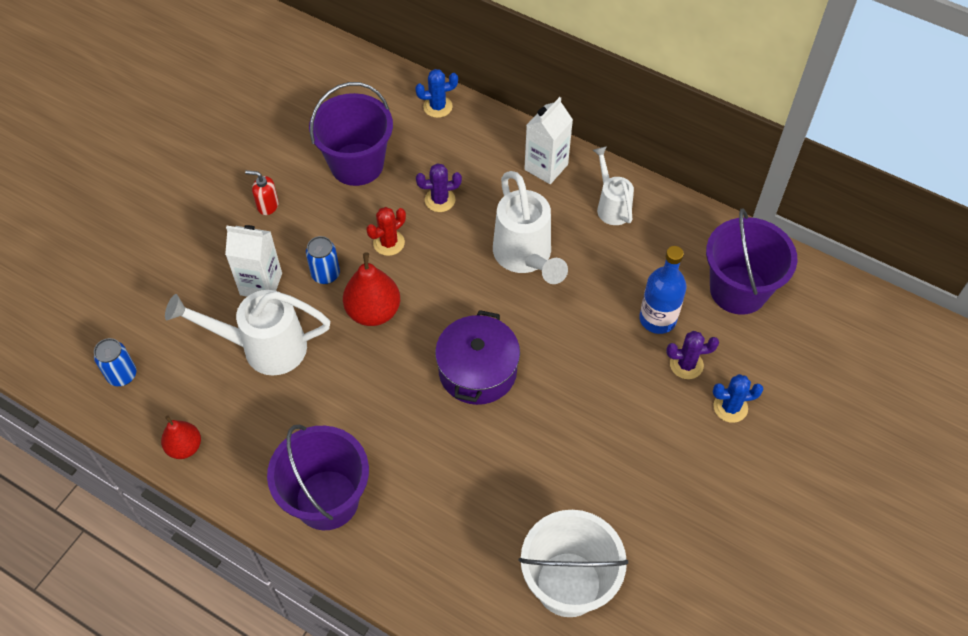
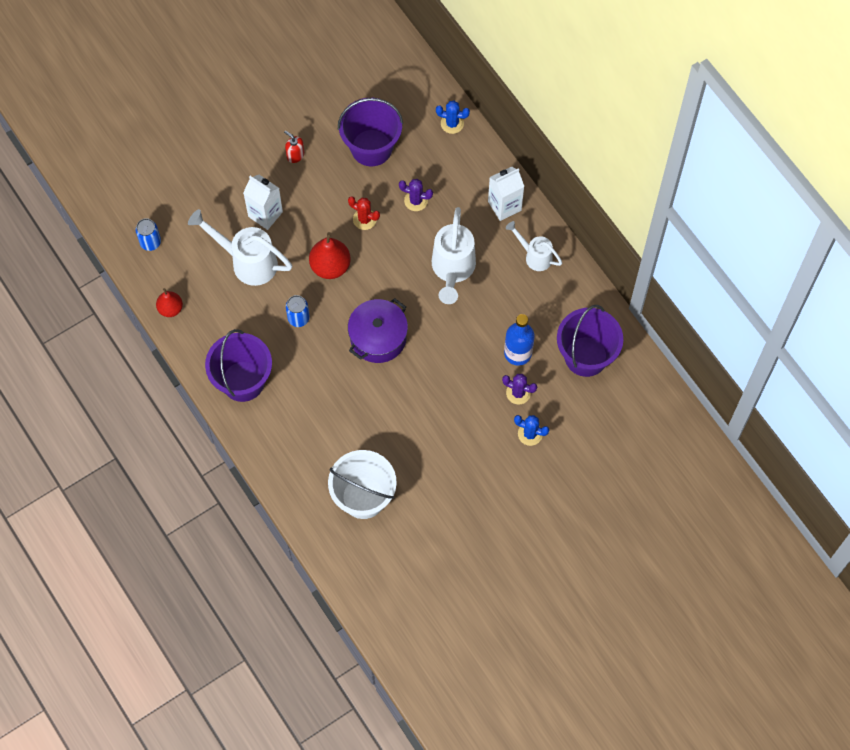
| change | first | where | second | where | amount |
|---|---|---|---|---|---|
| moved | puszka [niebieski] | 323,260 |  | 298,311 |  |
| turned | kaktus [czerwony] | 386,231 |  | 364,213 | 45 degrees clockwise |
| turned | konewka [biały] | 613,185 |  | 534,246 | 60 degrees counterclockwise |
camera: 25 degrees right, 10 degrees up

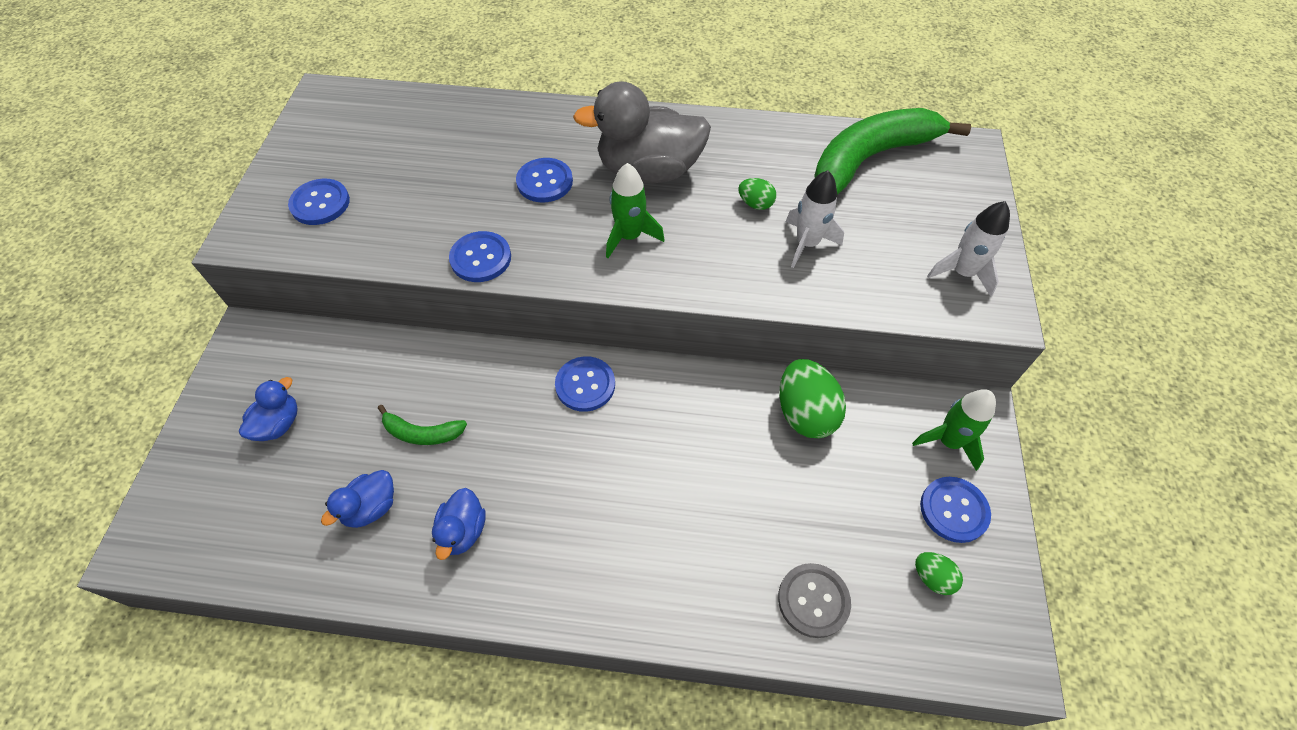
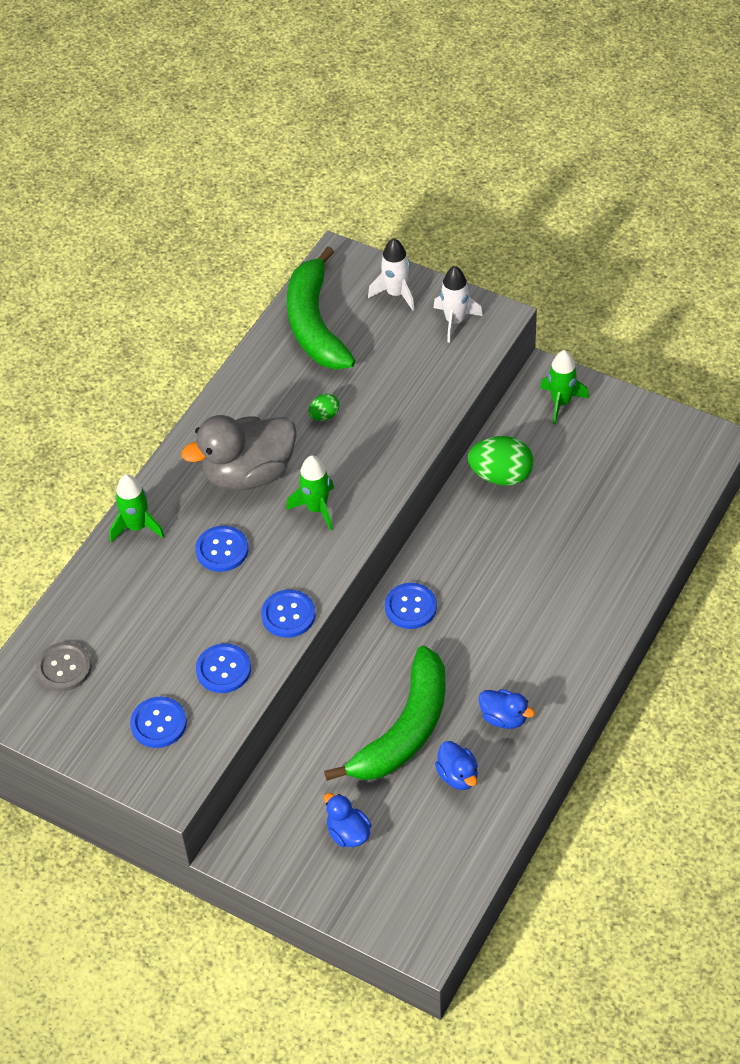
| change | first | where | second | where | amount |
|---|---|---|---|---|---|
| removed | jajko [zielony] | 939,573 |  |  |  |
| added |  |  | rakieta [zielony] | 137,508 |  |
| moved | guzik [szary] | 814,600 |  | 64,666 |  |
| moved | rakieta [biały] | 815,219 |  | 391,274 |  |
| moved | guzik [niebieski] | 955,510 |  | 223,668 |  |
| turned | kaczka [szary] | 642,132 |  | 239,452 | 45 degrees clockwise |
| resized | banan [zielony] | 422,425 |  | 385,713 | x2.21 |
camera: 65 degrees left, 5 degrees down

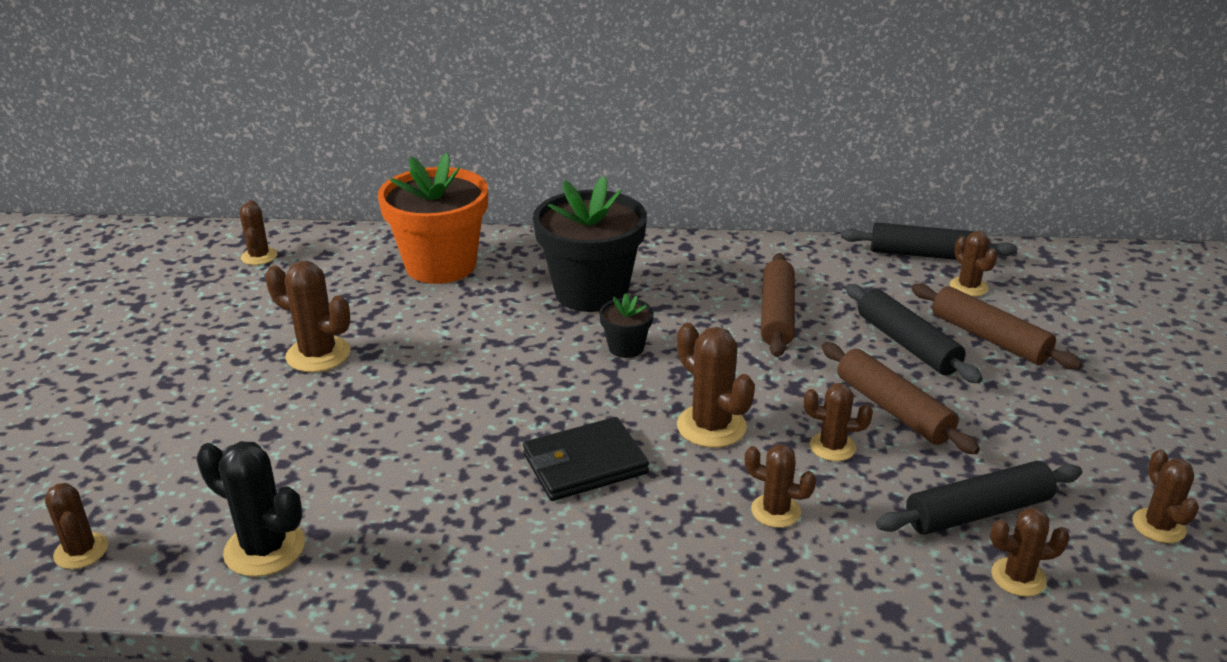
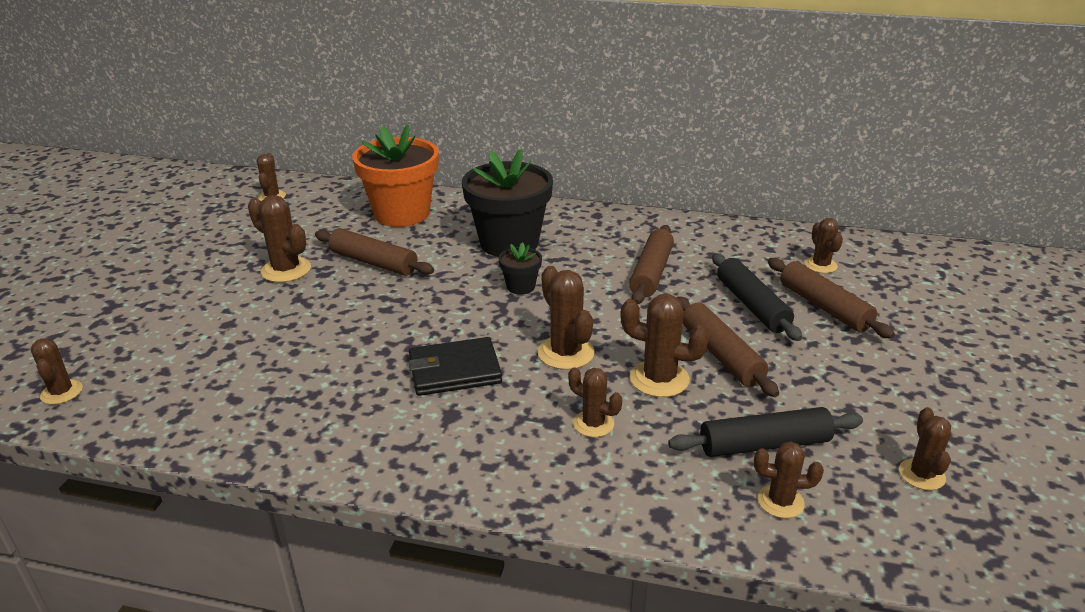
| change | first | where | second | where | amount |
|---|---|---|---|---|---|
| removed | kaktus [czarny] | 250,509 |  |  |  |
| removed | wałek do ciasta [czarny] | 929,241 |  |  |  |
| added |  |  | wałek do ciasta [brązowy] | 374,252 |  |
| resized | kaktus [brązowy] | 838,422 |  | 664,345 | x1.55 |
camera: 10 degrees right, 0 degrees up

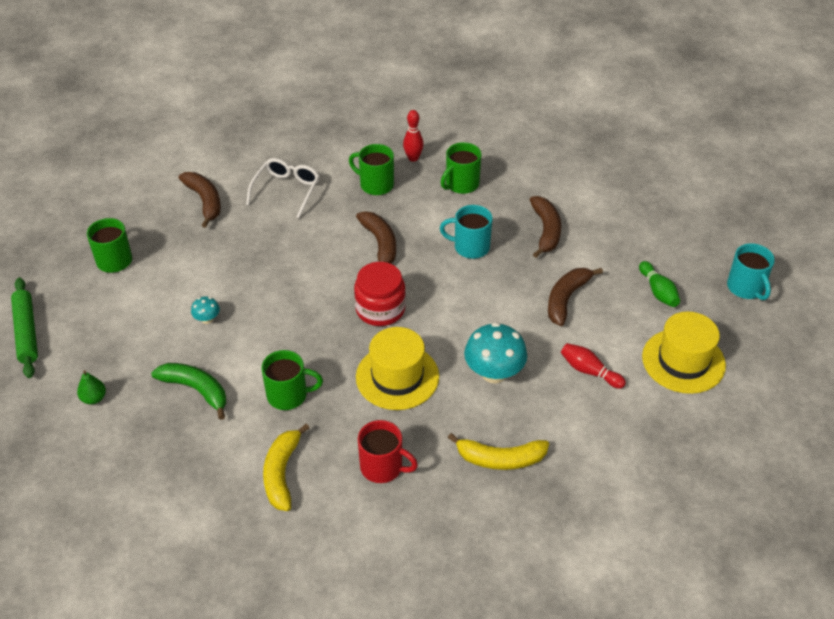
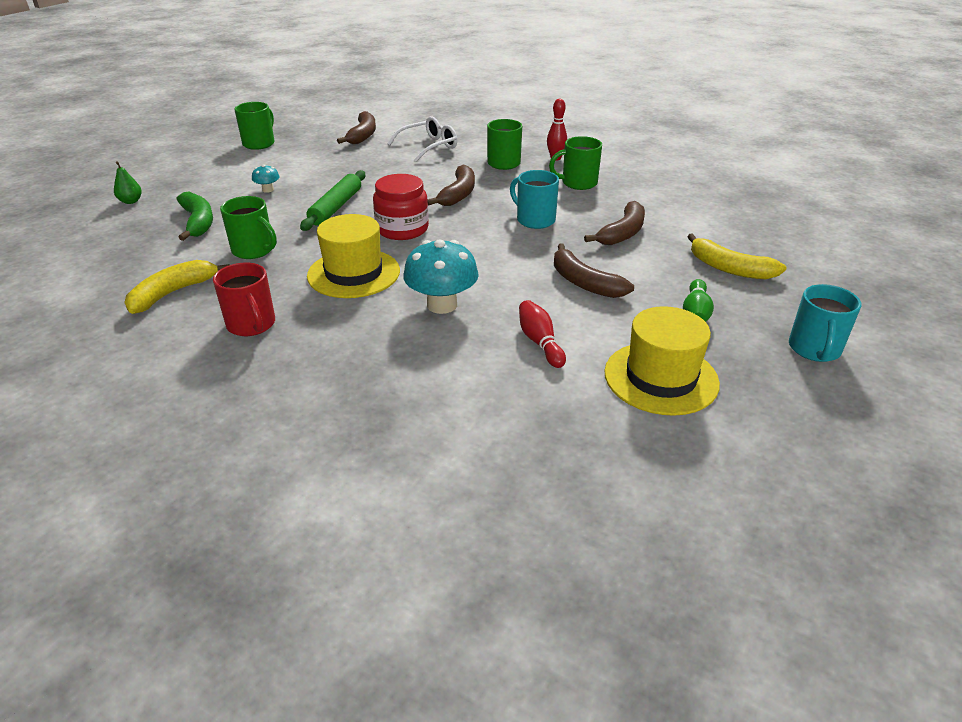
| change | first | where | second | where | amount |
|---|---|---|---|---|---|
| moved | wałek do ciasta [zielony] | 24,328 |  | 332,200 |  |
| moved | banan [żółty] | 498,451 |  | 736,256 |  |
| turned | banan [brązowy] | 575,297 |  | 594,270 | 105 degrees counterclockwise |
camera: 35 degrees right, 10 degrees down

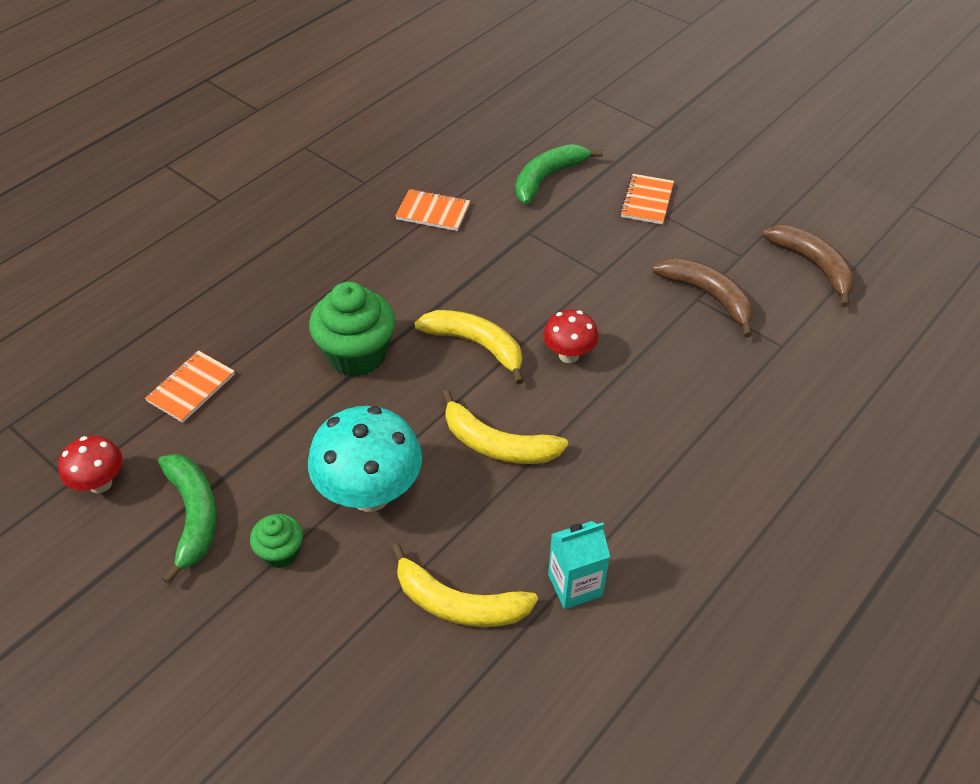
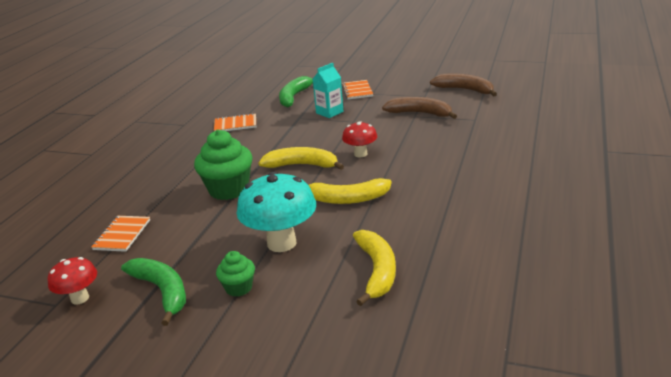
| change | first | where | second | where | amount |
|---|---|---|---|---|---|
| moved | karton mleka [turkusowy] | 579,565 |  | 328,90 |  |
| turned | banan [żółty] | 464,585 |  | 374,268 | 90 degrees counterclockwise |
camera: 20 degrees left, 20 degrees down

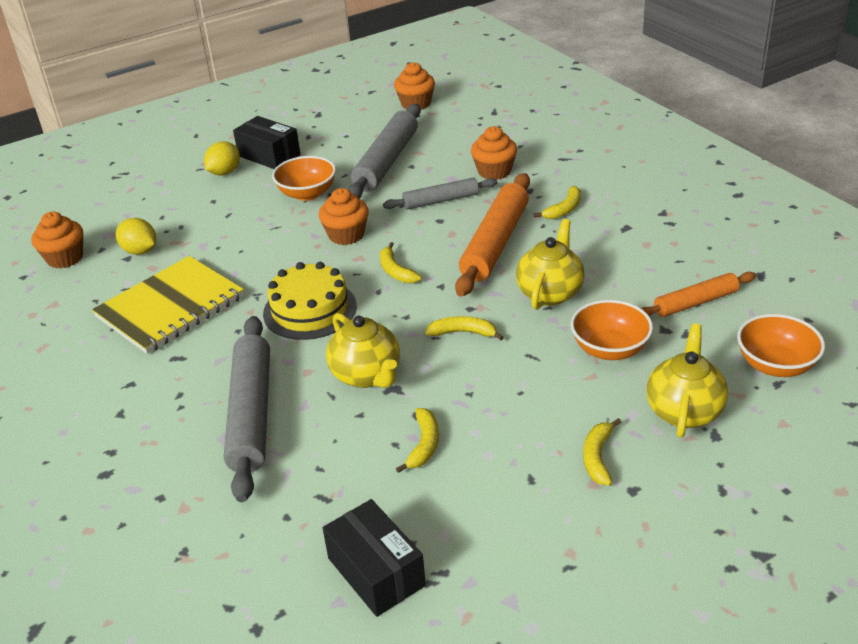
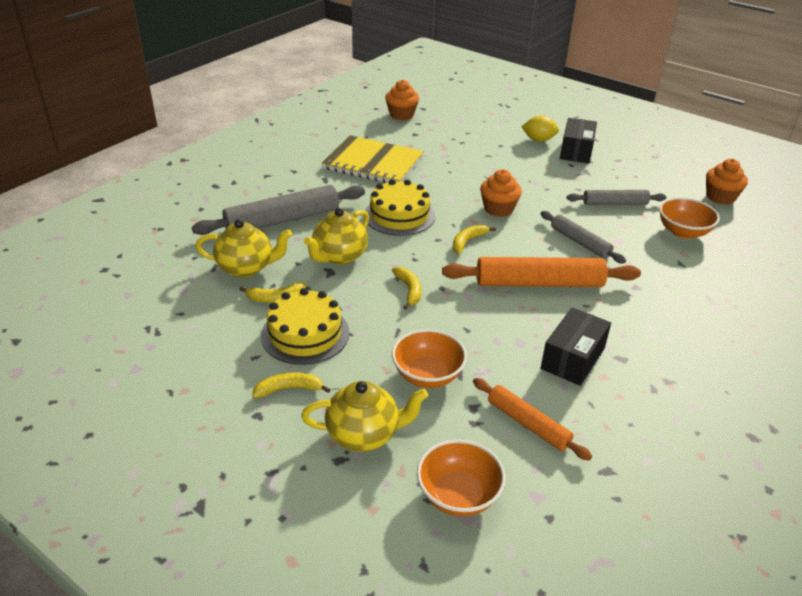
| change | first | where | second | where | amount |
|---|---|---|---|---|---|
| removed | cytryna [żółty] | 136,236 |  |  |  |
| removed | muffinka [pomarańczowy] | 494,152 |  |  |  |
| removed | banan [żółty] | 557,202 |  |  |  |
| added |  |  | tort [żółty] | 305,326 |  |
| moved | miska [pomarańczowy] | 304,178 |  | 689,218 |  |
| moved | pudełko [czarny] | 374,558 |  | 576,346 |  |
| moved | imbryk [żółty] | 550,264 |  | 243,248 |  |
| resized | wałek do ciasta [szary] | 384,151 |  | 616,197 | x0.59 |
camera: 65 degrees right, 0 degrees up

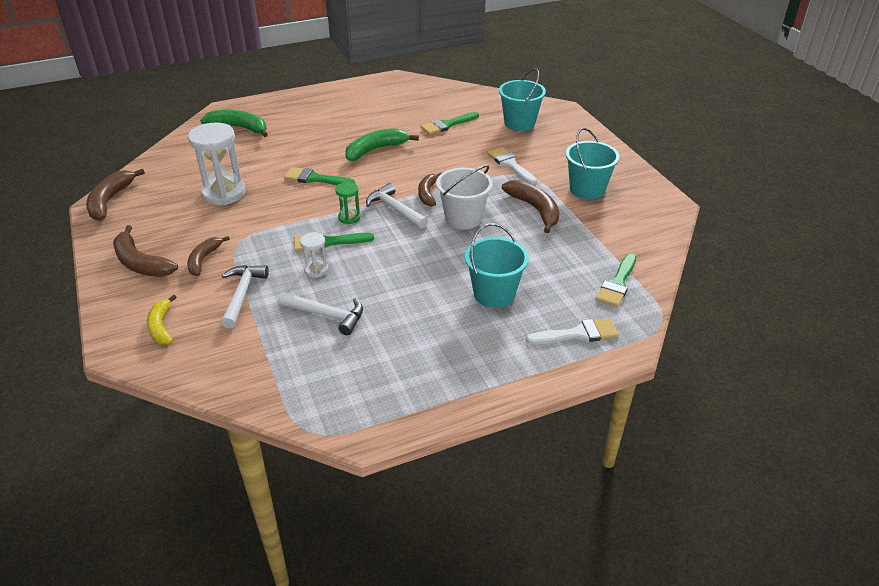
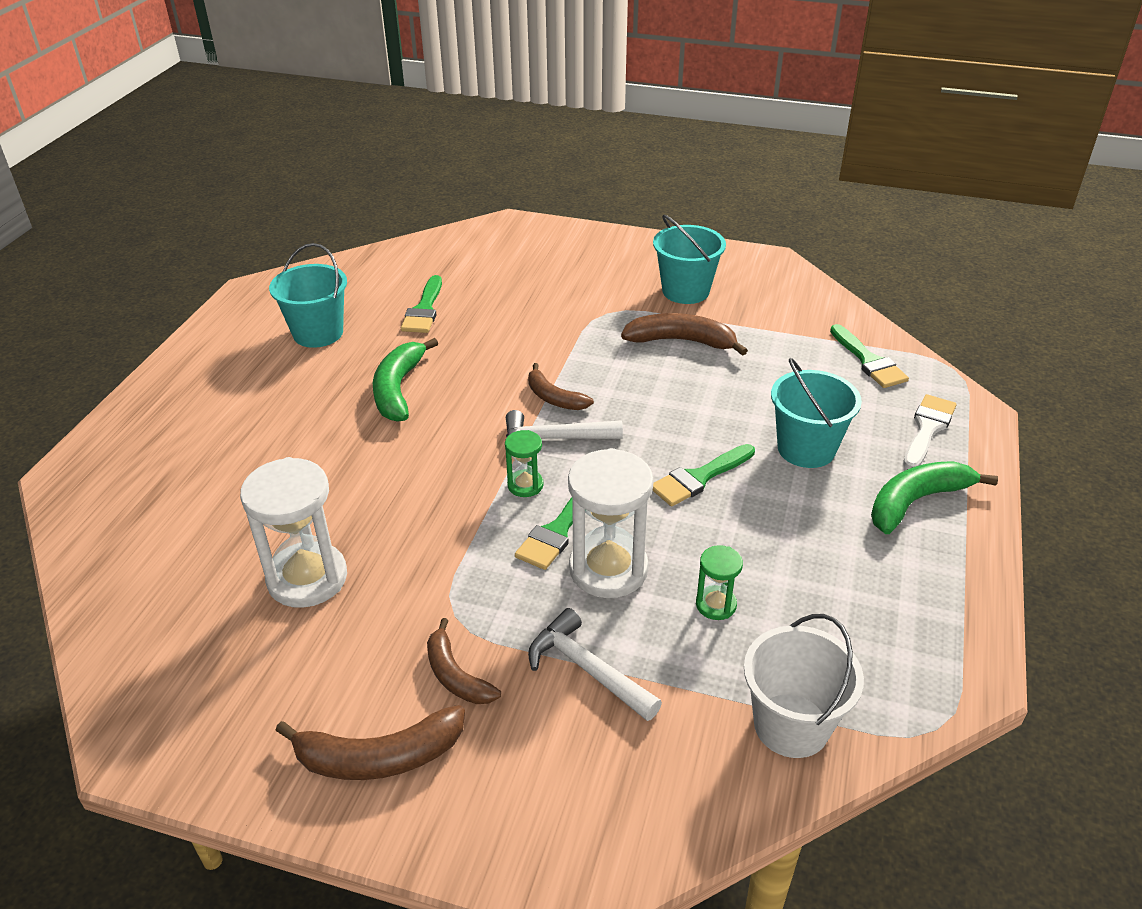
| change | first | where | second | where | amount |
|---|---|---|---|---|---|
| removed | banan [brązowy] | 115,195 |  |  |  |
| removed | banan [żółty] | 161,320 |  |  |  |
| removed | pędzel [biały] | 512,166 |  |  |  |
| moved | banan [zielony] | 234,123 |  | 934,497 |  |
| moved | pędzel [zielony] | 319,176 |  | 703,475 |  |
| moved | wiadro [biały] | 464,197 |  | 804,686 |  |
| moved | wiadro [turkusowy] | 522,100 |  | 308,295 |  |
| replaced | młotek [biały] | 320,313 | klepsydra [zielony] | 719,582 |  |
| resized | klepsydra [biały] | 314,255 |  | 611,523 | x2.01 |
camera: 50 degrees left, 0 degrees up

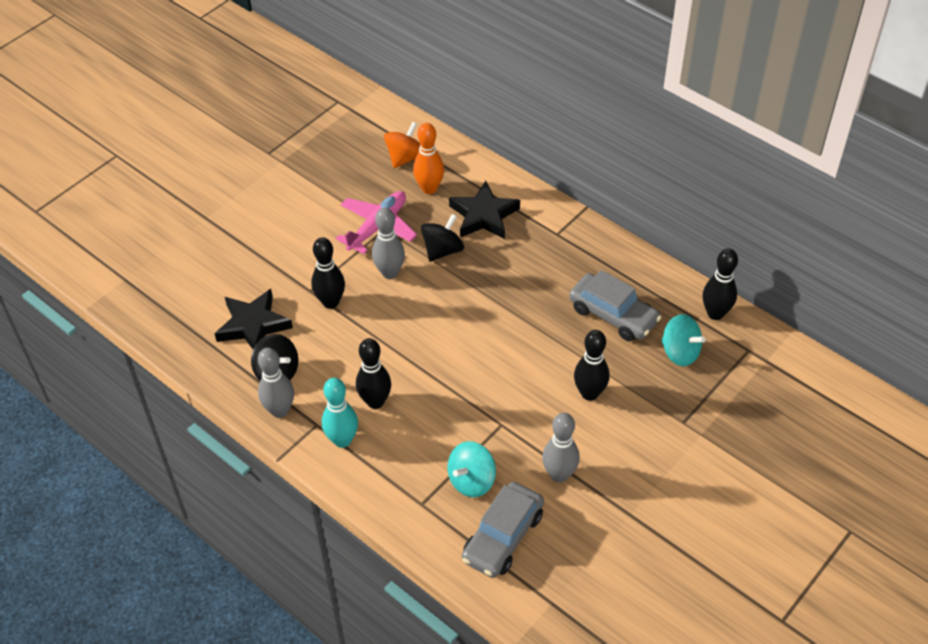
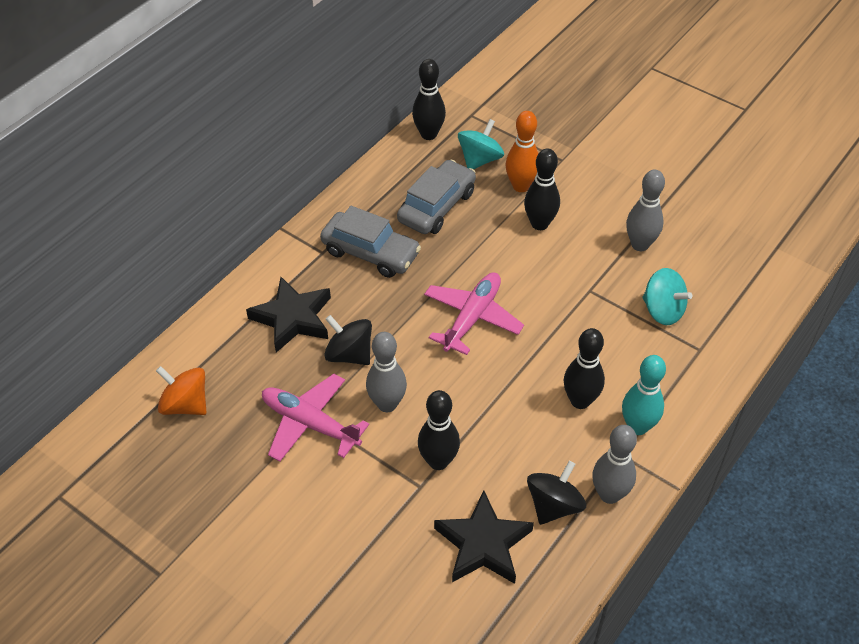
| change | first | where | second | where | amount |
|---|---|---|---|---|---|
| added |  |  | samolot [różowy] | 474,313 |  |
| moved | kręgiel [pomarańczowy] | 428,158 |  | 522,151 |  |
| moved | samochód [szary] | 503,530 |  | 370,242 |  |
camera: 95 degrees left, 0 degrees up

